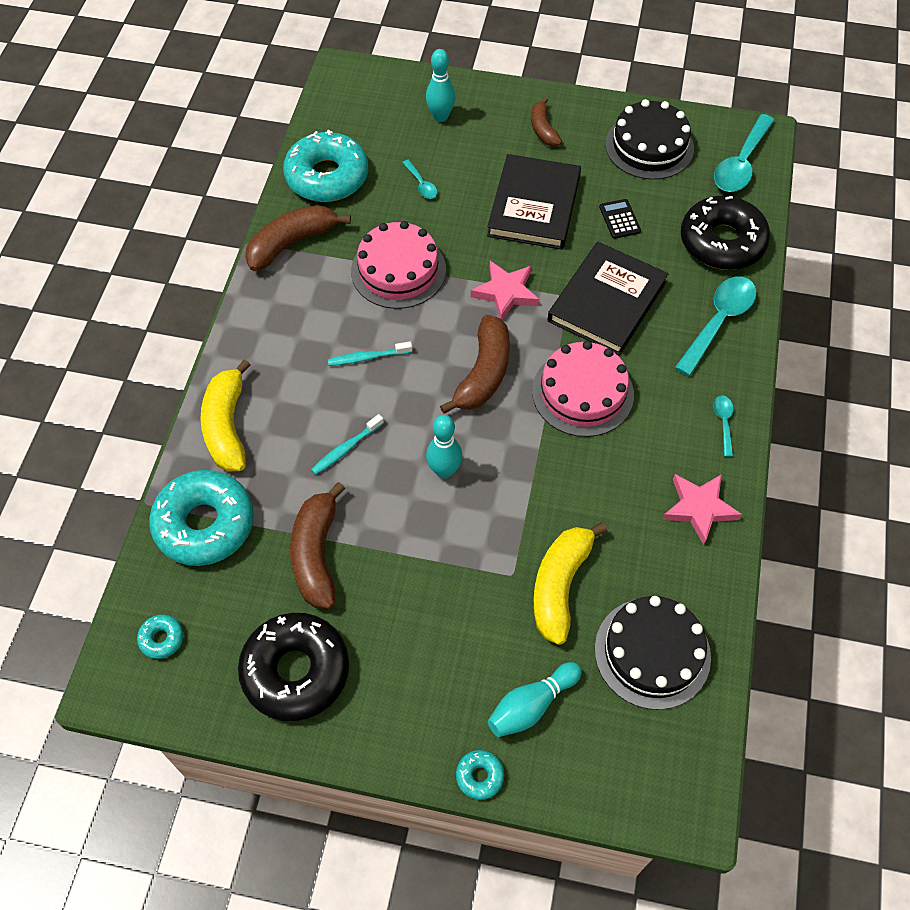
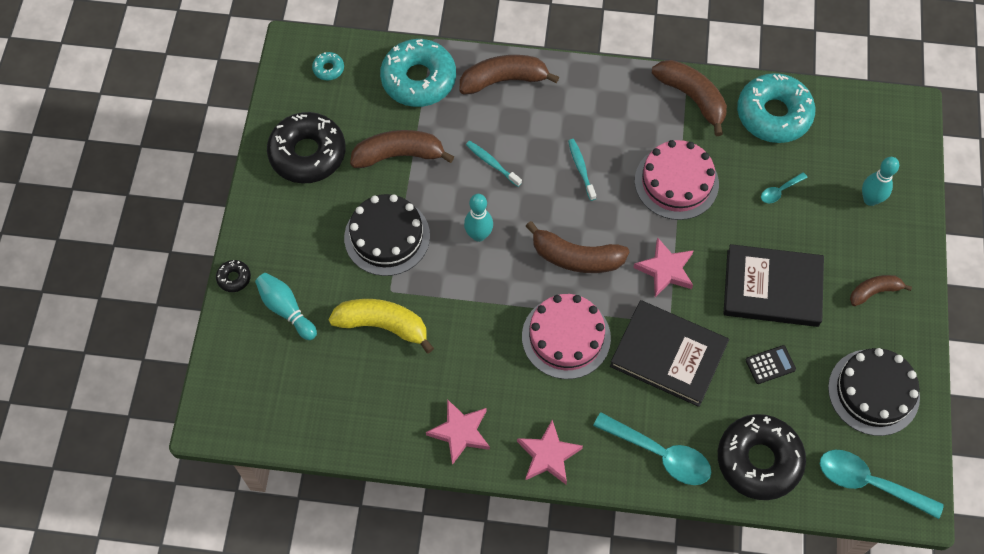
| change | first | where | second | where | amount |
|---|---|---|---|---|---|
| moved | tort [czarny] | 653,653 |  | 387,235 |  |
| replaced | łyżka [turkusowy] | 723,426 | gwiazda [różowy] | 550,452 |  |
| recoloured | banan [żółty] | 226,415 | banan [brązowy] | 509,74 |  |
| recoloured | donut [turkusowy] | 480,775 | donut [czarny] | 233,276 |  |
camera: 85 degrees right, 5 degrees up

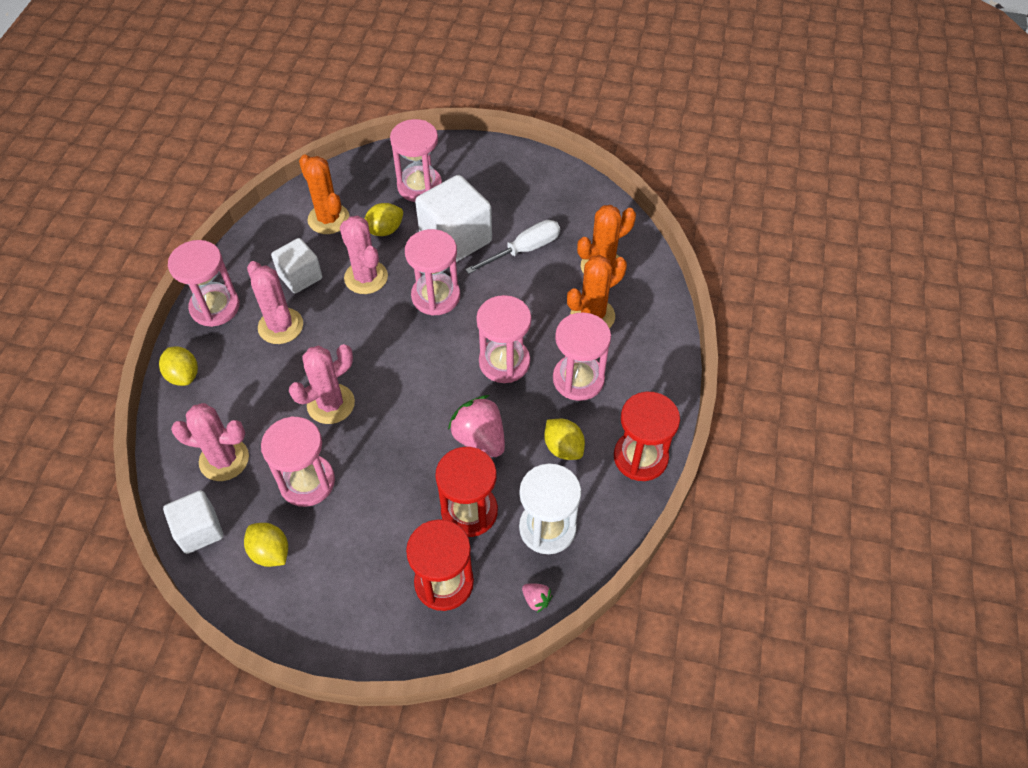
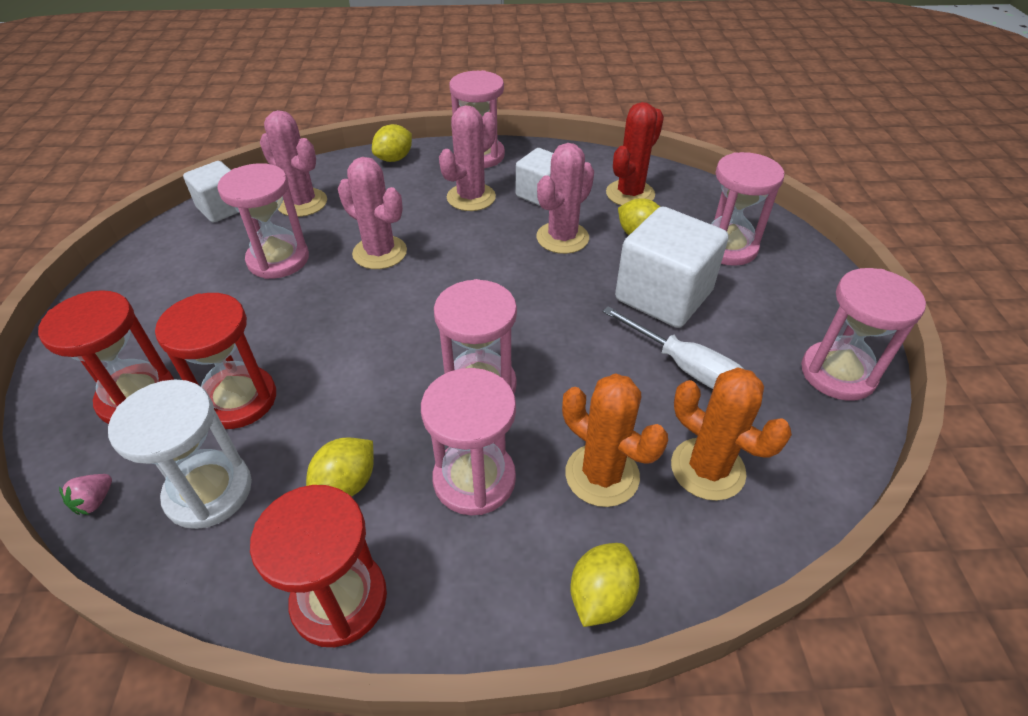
| change | first | where | second | where | amount |
|---|---|---|---|---|---|
| removed | truskawka [różowy] | 476,426 |  |  |  |
| moved | cytryna [żółty] | 266,545 |  | 605,585 |  |
| moved | klepsydra [różowy] | 432,272 |  | 863,334 |  |
| recoloured | kaktus [pomarańczowy] | 324,194 | kaktus [czerwony] | 635,154 |  |
| turned | kaktus [różowy] | 210,442 |  | 293,163 | 45 degrees counterclockwise |
camera: 75 degrees right, 10 degrees down

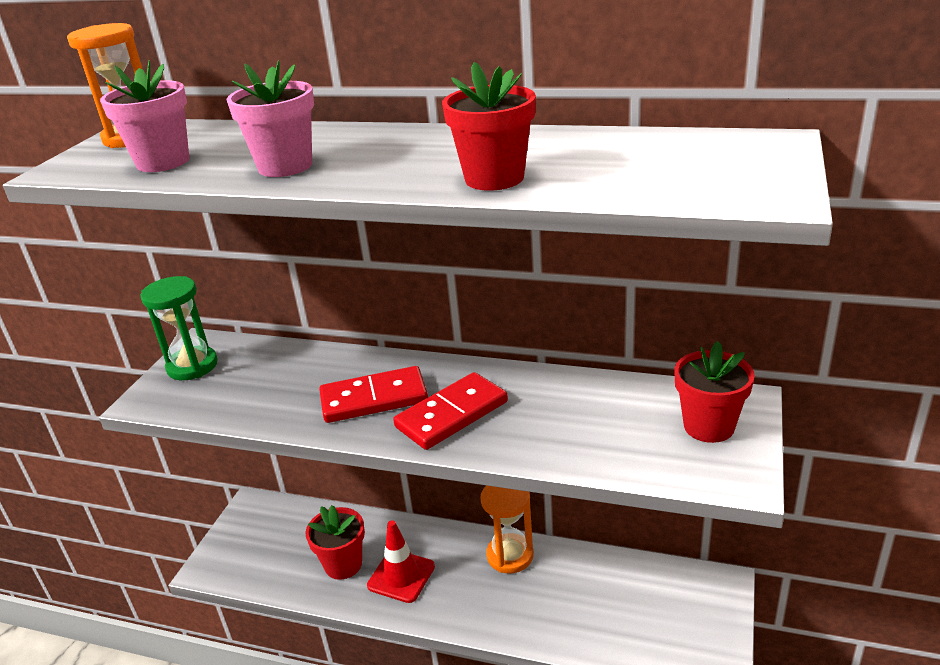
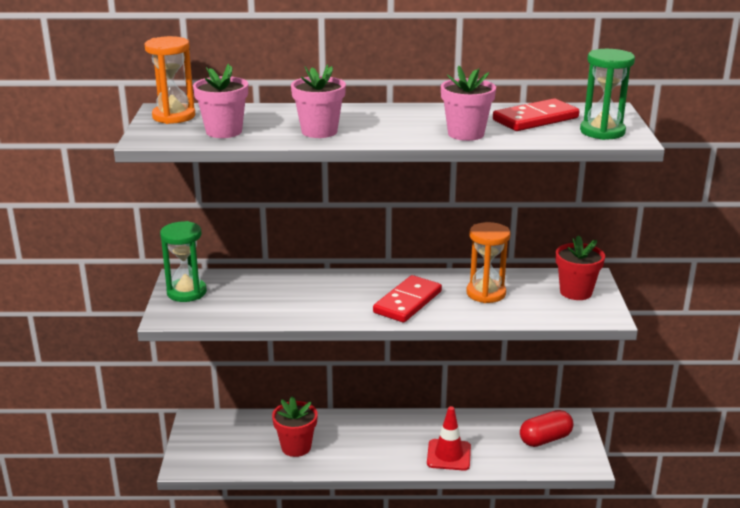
| change | first | where | second | where | amount |
|---|---|---|---|---|---|
| added |  |  | kapsułka [czerwony] | 546,428 |  |
| added |  |  | klepsydra [zielony] | 607,94 |  |
| moved | kostka domina [czerwony] | 373,394 |  | 536,114 |  |
| moved | pachołek [czerwony] | 401,561 |  | 449,438 |  |
| moved | klepsydra [pomarańczowy] | 507,529 |  | 488,262 |  |
| recoloured | doniczka [czerwony] | 489,126 | doniczka [różowy] | 468,103 |  |
camera: 20 degrees left, 5 degrees down

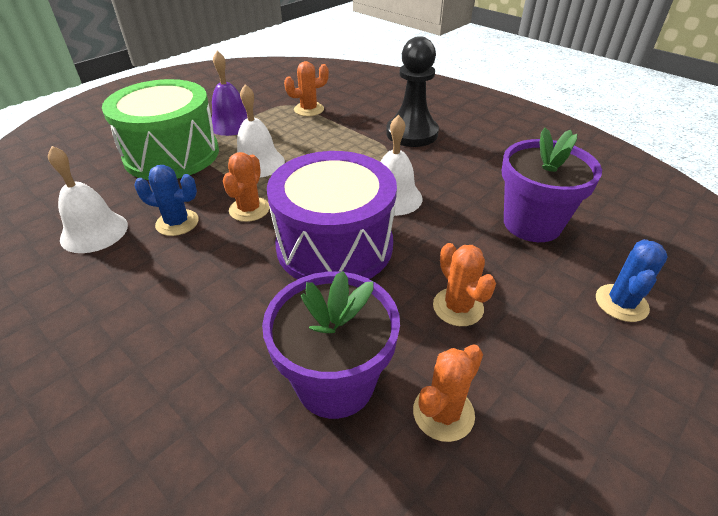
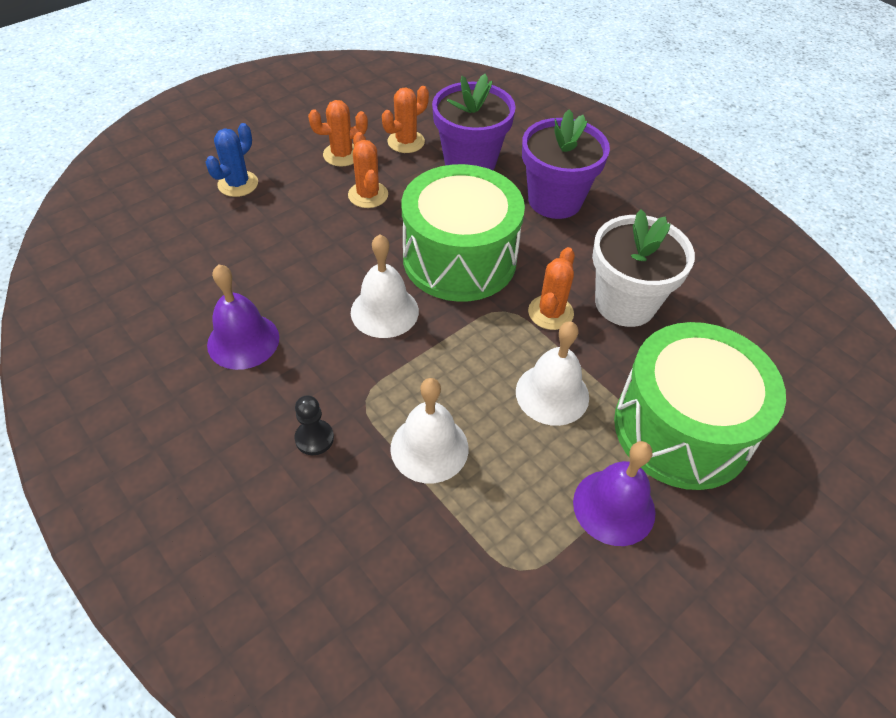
| change | first | where | second | where | amount |
|---|---|---|---|---|---|
| added |  |  | dzwonek [fioletowy] | 243,317 |  |
| moved | dzwonek [biały] | 88,199 |  | 429,430 |  |
| moved | kaktus [pomarańczowy] | 306,88 |  | 338,133 |  |
| moved | doniczka [fioletowy] | 552,185 |  | 566,164 |  |
| replaced | kaktus [niebieski] | 166,200 | doniczka [biały] | 643,268 |  |
| recoloured | bęben [fioletowy] | 332,215 | bęben [zielony] | 463,233 |  |
| resized | pionek [czarny] | 412,91 |  | 314,425 | x0.46 |
camera: 175 degrees left, 10 degrees up

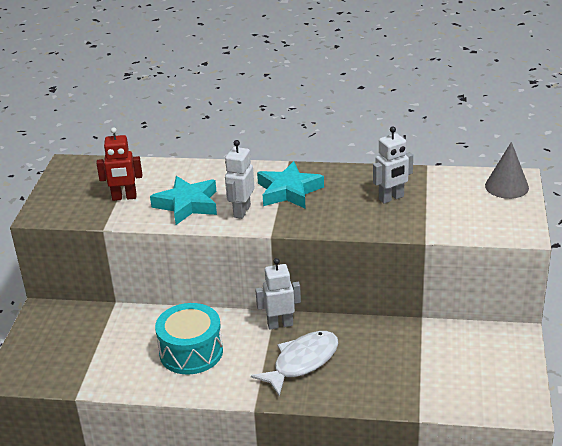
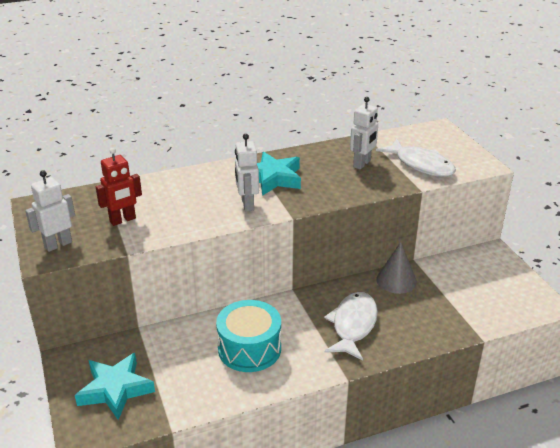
| change | first | where | second | where | amount |
|---|---|---|---|---|---|
| added |  |  | ryba [biały] | 416,158 |  |
| moved | gwiazda [turkusowy] | 183,200 |  | 115,386 |  |
| moved | robot [biały] | 278,294 |  | 50,211 |  |
| moved | stożek [szary] | 507,170 |  | 396,268 |  |
camera: 30 degrees left, 0 degrees up

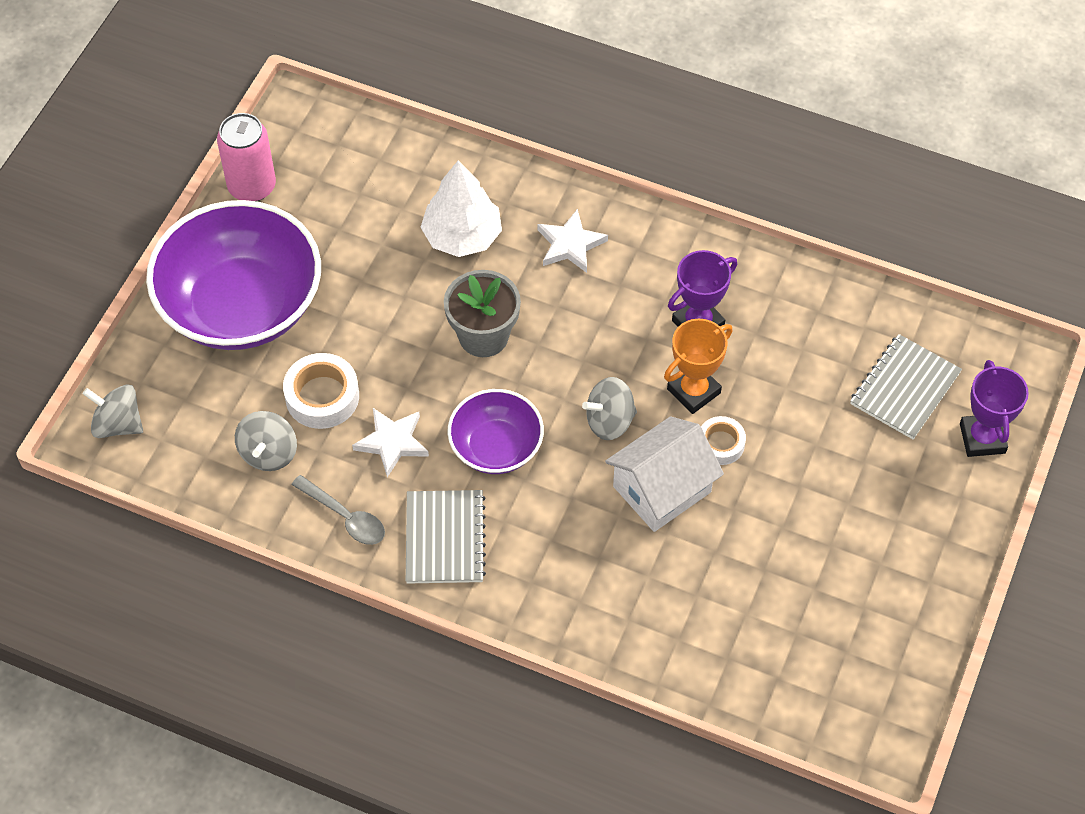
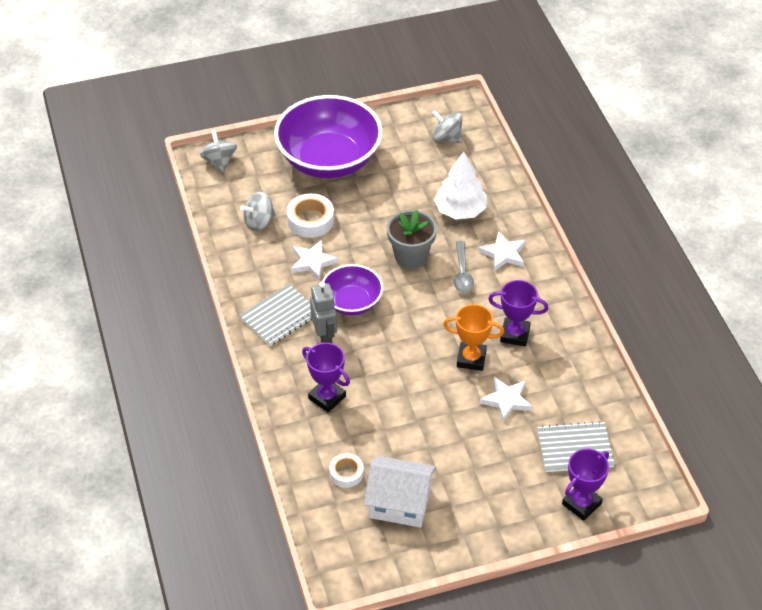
| change | first | where | second | where | amount |
|---|---|---|---|---|---|
| removed | puszka [różowy] | 246,157 |  |  |  |
| added |  |  | puchar [fioletowy] | 326,378 |  |
| added |  |  | robot [szary] | 323,312 |  |
| added |  |  | gwiazda [biały] | 506,399 |  |
| moved | łyżka [szary] | 338,510 |  | 464,267 |  |
| moved | bączek [szary] | 609,408 |  | 447,126 |  |
| moved | domek [biały] | 664,474 |  | 400,492 |  |
| moved | taśma klejąca [biały] | 723,440 |  | 347,470 |  |
camera: 50 degrees right, 10 degrees down

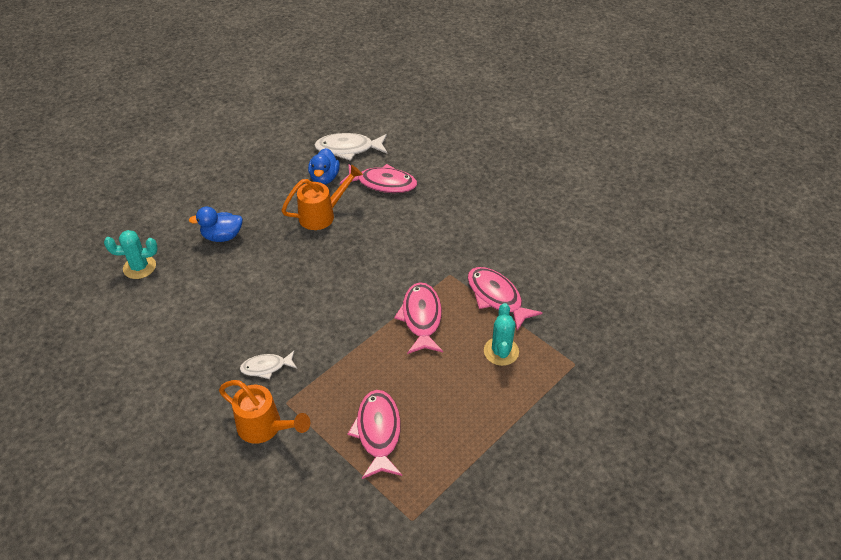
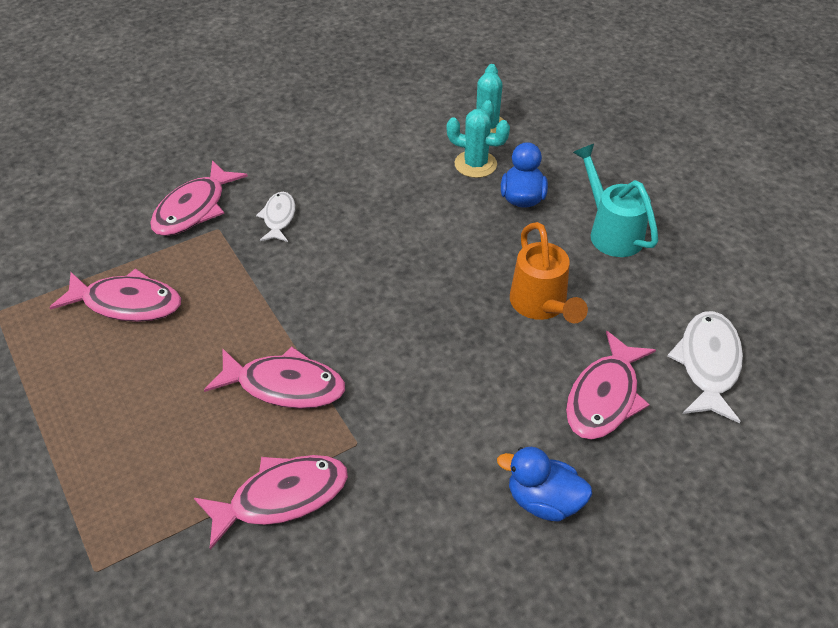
| change | first | where | second | where | amount |
|---|---|---|---|---|---|
| added |  |  | konewka [turkusowy] | 616,200 |  |
| moved | kaczka [niebieski] | 324,166 |  | 544,484 |  |
| moved | kaktus [turkusowy] | 501,334 |  | 478,143 |  |
| replaced | konewka [pomarańczowy] | 264,412 | ryba [różowy] | 199,198 |  |
camera: 105 degrees right, 0 degrees up

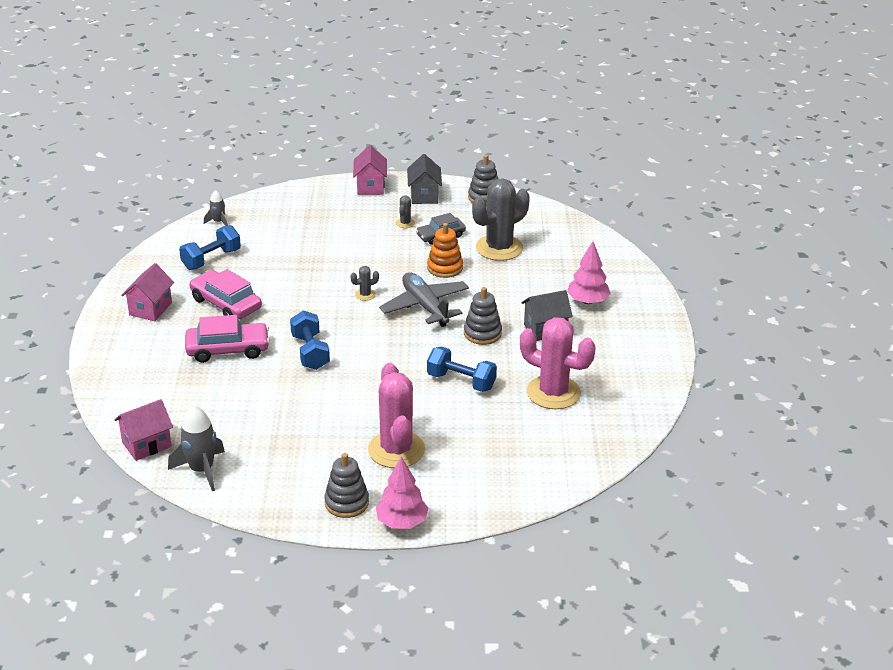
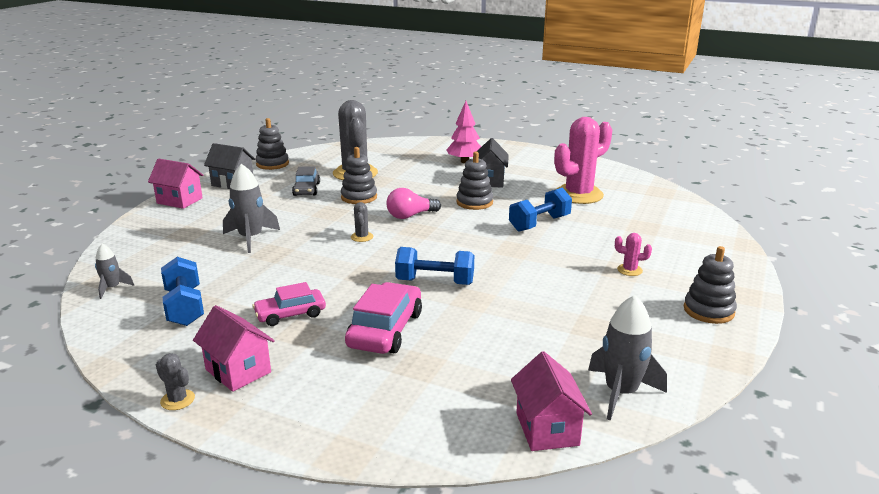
| change | first | where | second | where | amount |
|---|---|---|---|---|---|
| removed | drzewko [różowy] | 402,493 |  |  |  |
| added |  |  | rakieta [szary] | 251,208 |  |
| moved | kaktus [szary] | 405,211 |  | 175,381 |  |
| replaced | samolot [szary] | 424,299 | żarówka [różowy] | 414,203 |  |
| recoloured | zabawka nakładanka [pomarańczowy] | 445,250 | zabawka nakładanka [szary] | 359,175 |  |
| resized | samochód [różowy] | 225,294 |  | 289,304 | x0.65 |
| resized | kaktus [różowy] | 396,415 |  | 633,254 | x0.41 |
camera: 65 degrees left, 10 degrees down

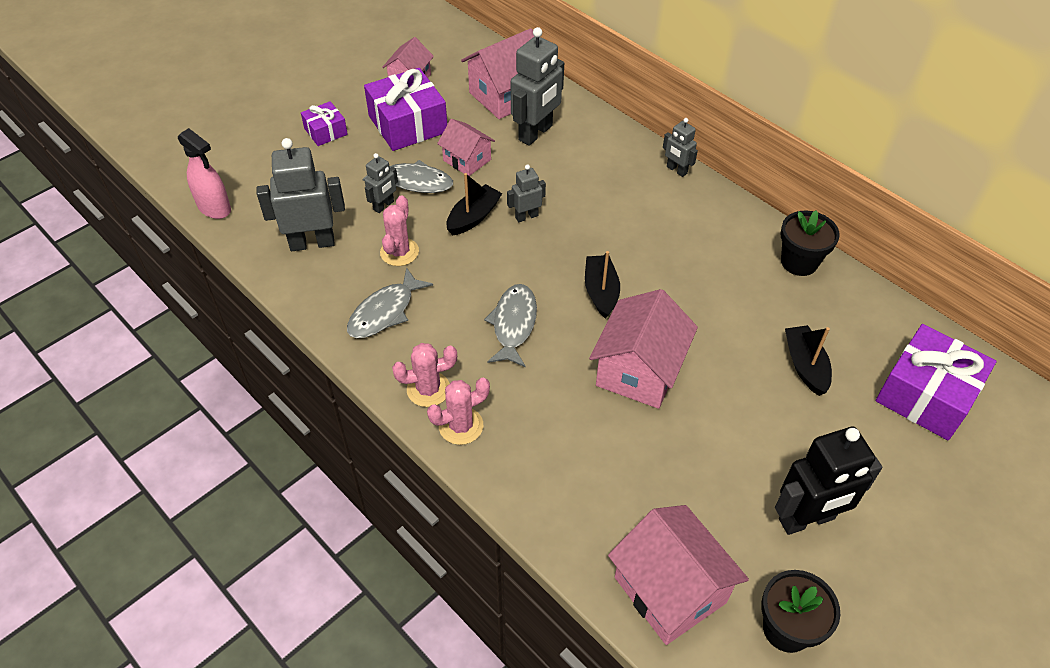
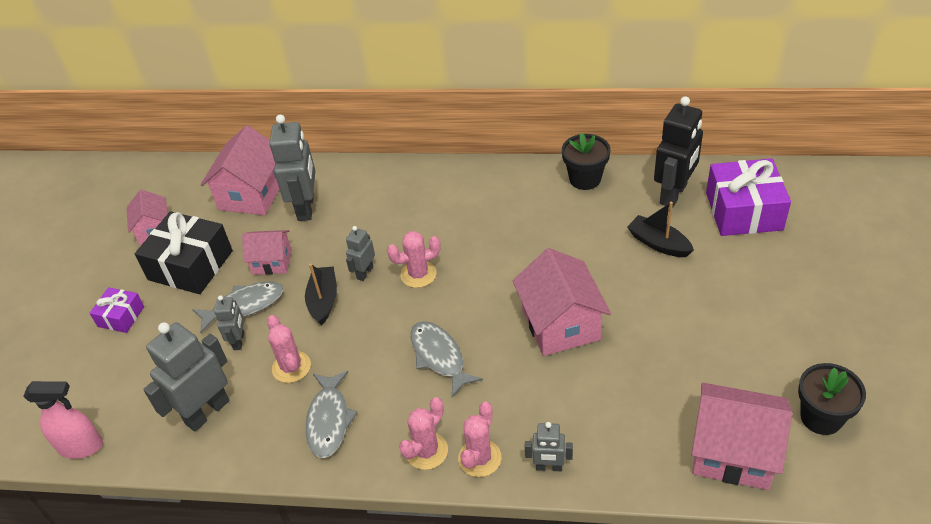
| change | first | where | second | where | amount |
|---|---|---|---|---|---|
| removed | łódka [czarny] | 602,285 |  |  |  |
| added |  |  | kaktus [różowy] | 414,259 |  |
| moved | robot [szary] | 680,147 |  | 549,446 |  |
| moved | robot [czarny] | 828,481 |  | 678,152 |  |
| recoloured | prezent [fioletowy] | 405,109 | prezent [czarny] | 184,252 |  |
camera: 35 degrees left, 5 degrees down

